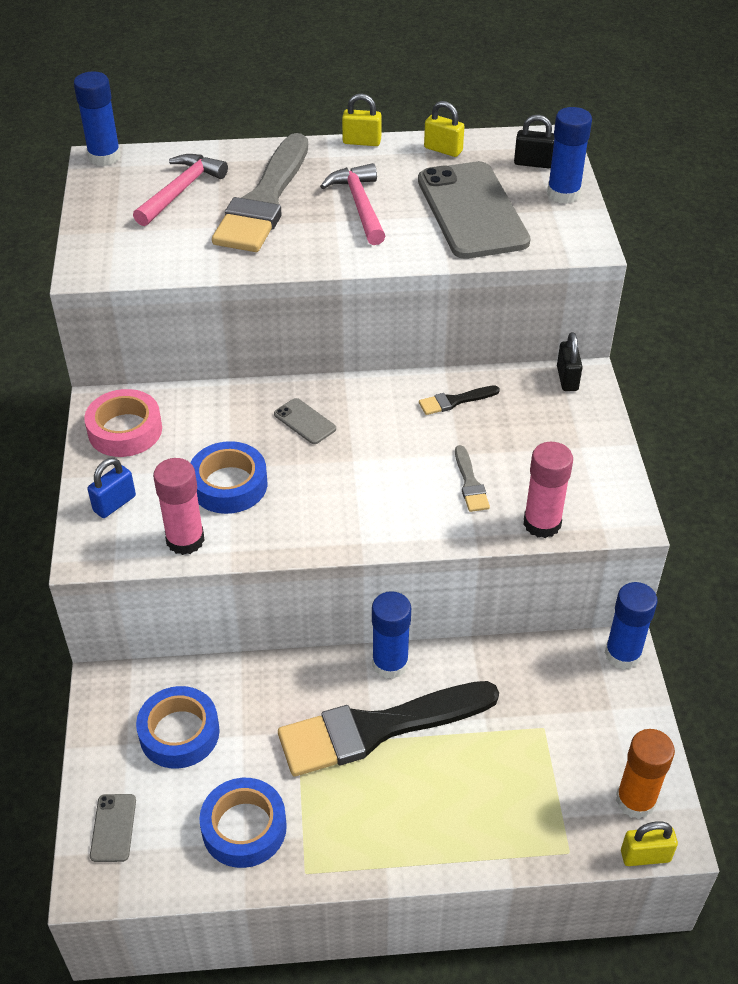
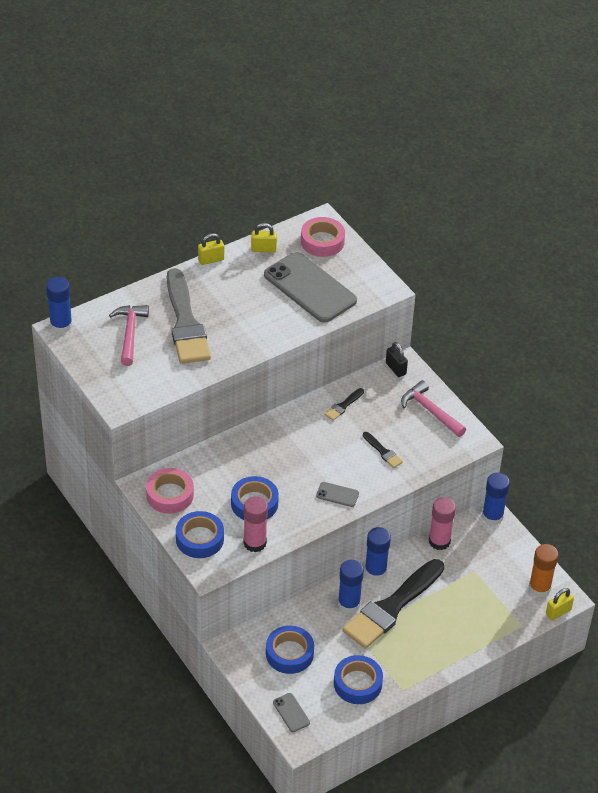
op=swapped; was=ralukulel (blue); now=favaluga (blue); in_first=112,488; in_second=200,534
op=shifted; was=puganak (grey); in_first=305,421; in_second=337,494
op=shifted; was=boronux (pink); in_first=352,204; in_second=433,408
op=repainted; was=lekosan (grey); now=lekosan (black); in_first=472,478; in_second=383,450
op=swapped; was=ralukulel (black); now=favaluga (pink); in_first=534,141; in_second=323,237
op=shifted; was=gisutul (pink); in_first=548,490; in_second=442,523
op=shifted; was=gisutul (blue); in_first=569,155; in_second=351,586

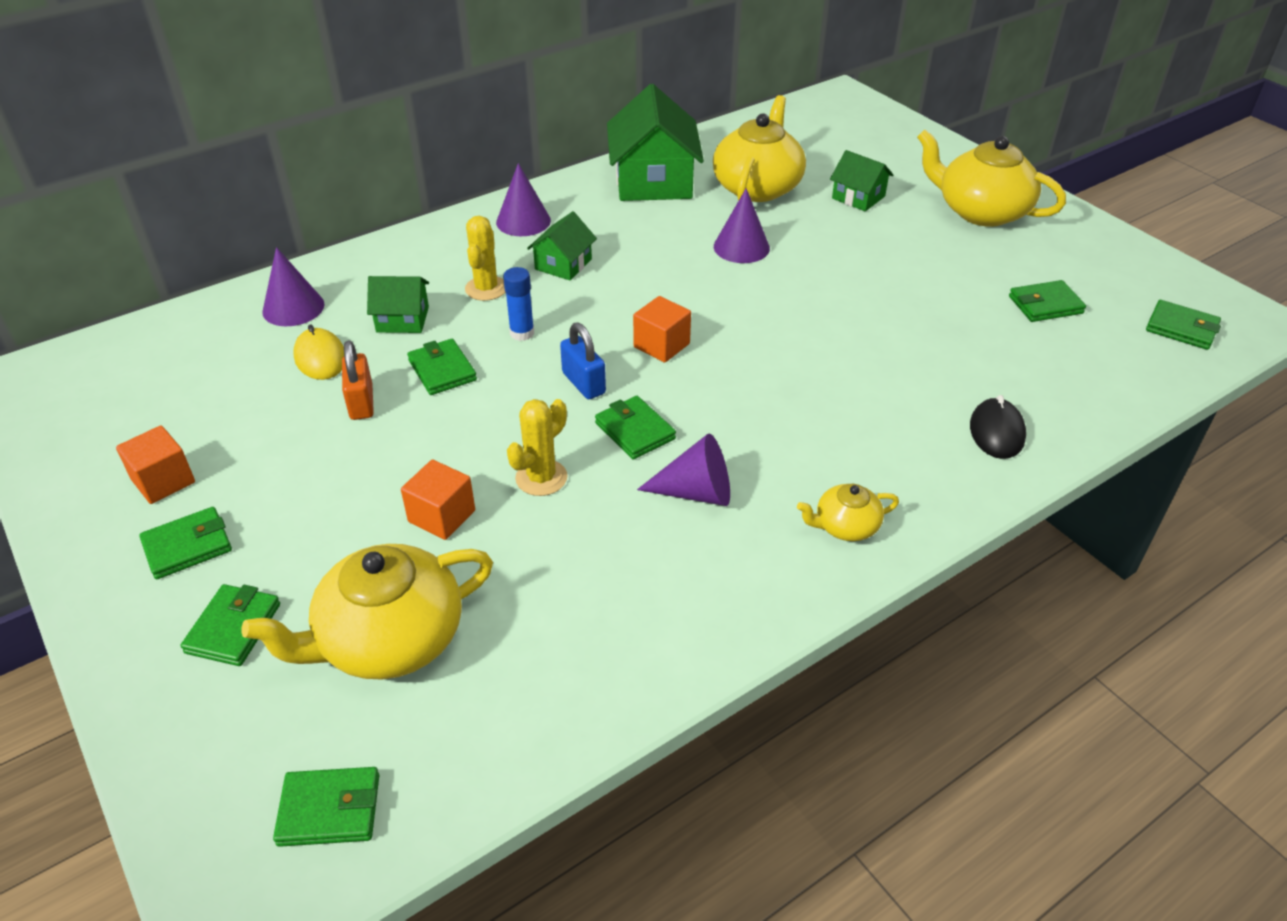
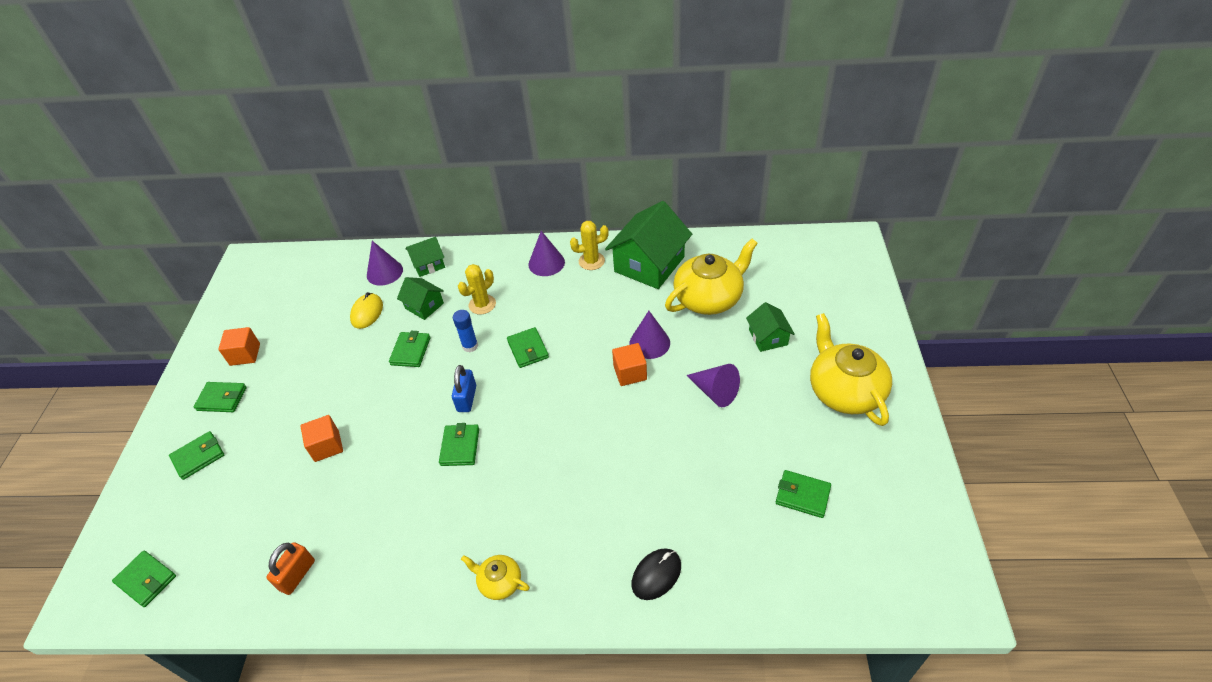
op=gone; was=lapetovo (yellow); in_first=367,611
op=shifted; was=ralukulel (orange); in_first=358,380; in_second=290,568
op=shifted; was=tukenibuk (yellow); in_first=537,447; in_second=589,245
op=shifted; was=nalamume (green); in_first=562,245; in_second=425,257
op=shifted; was=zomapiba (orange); in_first=662,329; in_second=629,364
op=shifted; was=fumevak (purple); in_first=683,470; in_second=713,385
op=shifted; was=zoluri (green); in_first=1183,325; in_second=528,347

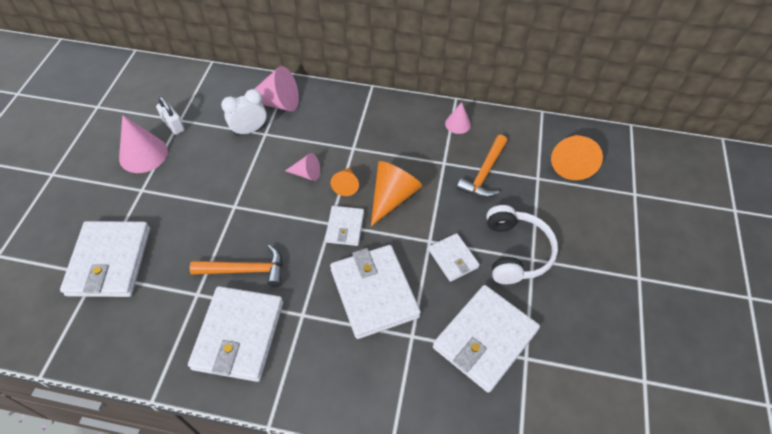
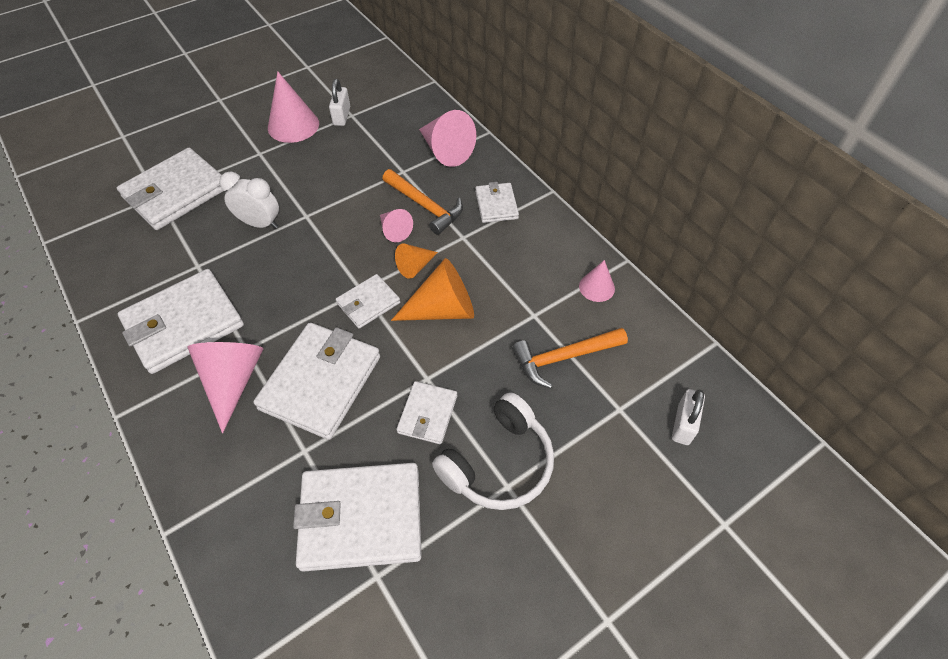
op=shifted; was=boronux (orange); in_first=236,266; in_second=422,202
op=shifted; was=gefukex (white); in_first=244,112; in_second=249,200
op=swapped; was=fumevak (orange); now=ralukulel (white); in_first=577,157; in_second=688,417
op=new; now=fumevak (pink); in_second=225,387
op=new; now=zoluri (white); in_second=497,202

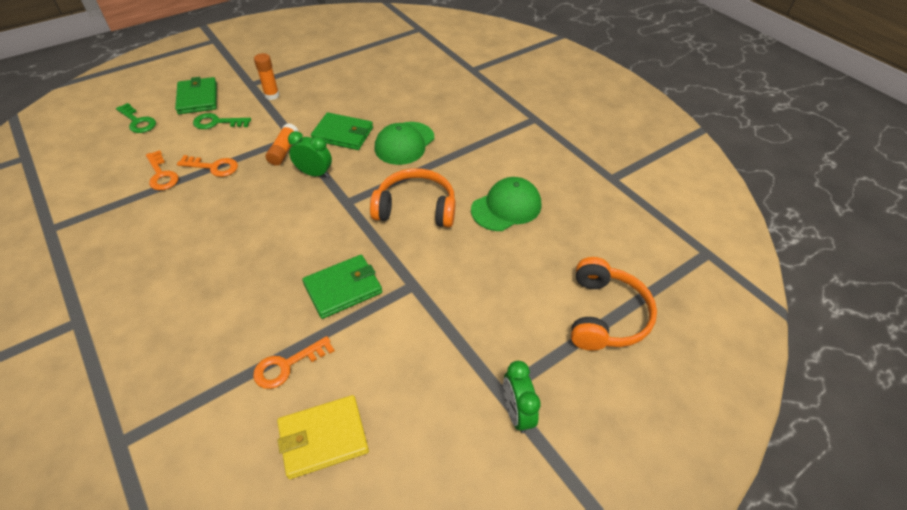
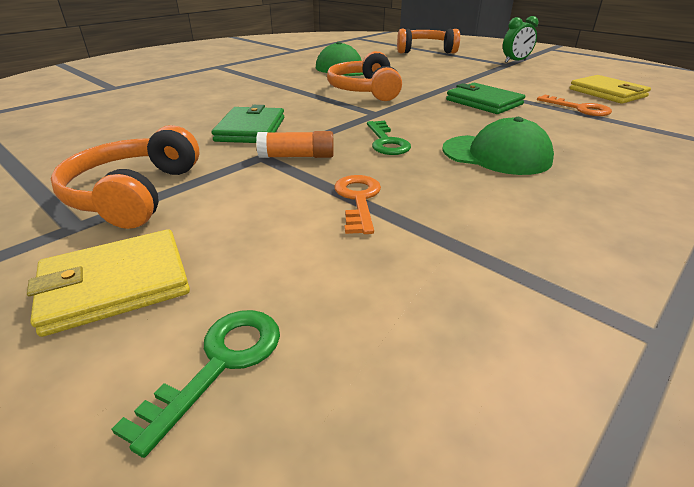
op=gone; was=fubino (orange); in_first=162,170
op=repainted; was=zoluri (green); now=zoluri (yellow); in_first=196,95; in_second=108,283
op=shifted; was=fubino (green); in_first=222,121; in_second=389,138
op=swapped; was=gisutul (orange); now=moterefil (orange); in_first=267,76; in_second=125,177
op=gone; was=gefukex (green); in_first=310,154
op=shifted; was=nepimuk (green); in_first=404,143; in_second=498,146

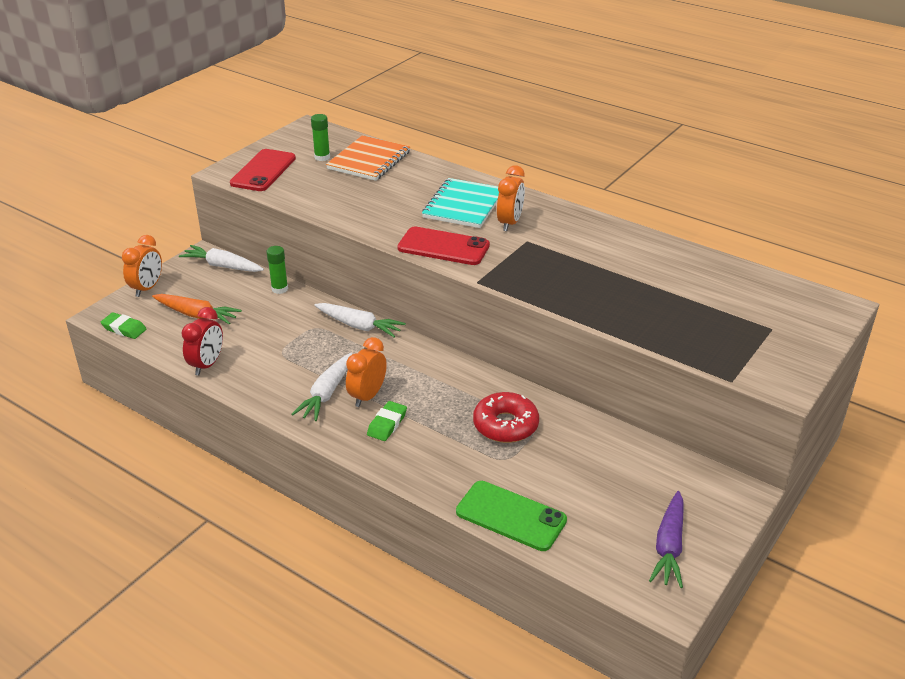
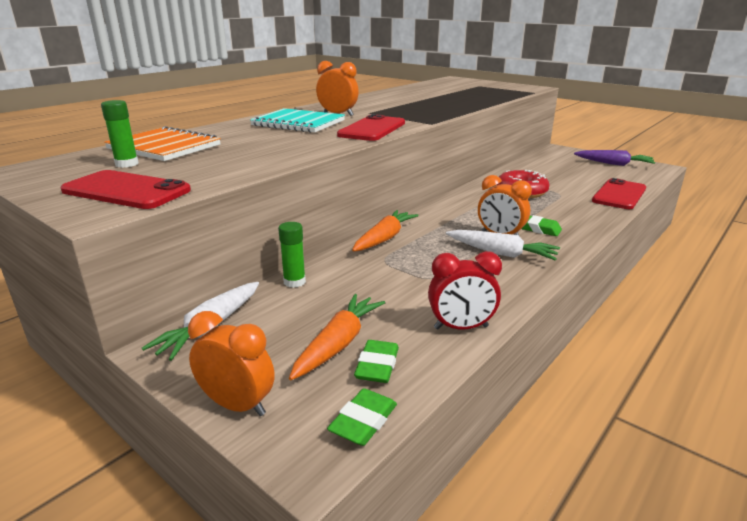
op=rotated; was=gefukex (red); in_first=202,341; in_second=465,290; clockwise=150
op=repainted; was=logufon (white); now=logufon (orange); in_first=360,320; in_second=385,231
op=repainted; was=puganak (green); now=puganak (red); in_first=511,516; in_second=619,193
op=new; now=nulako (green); in_second=376,361

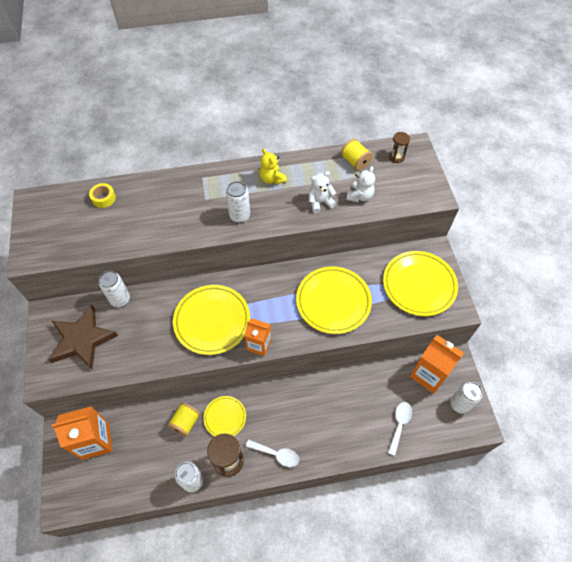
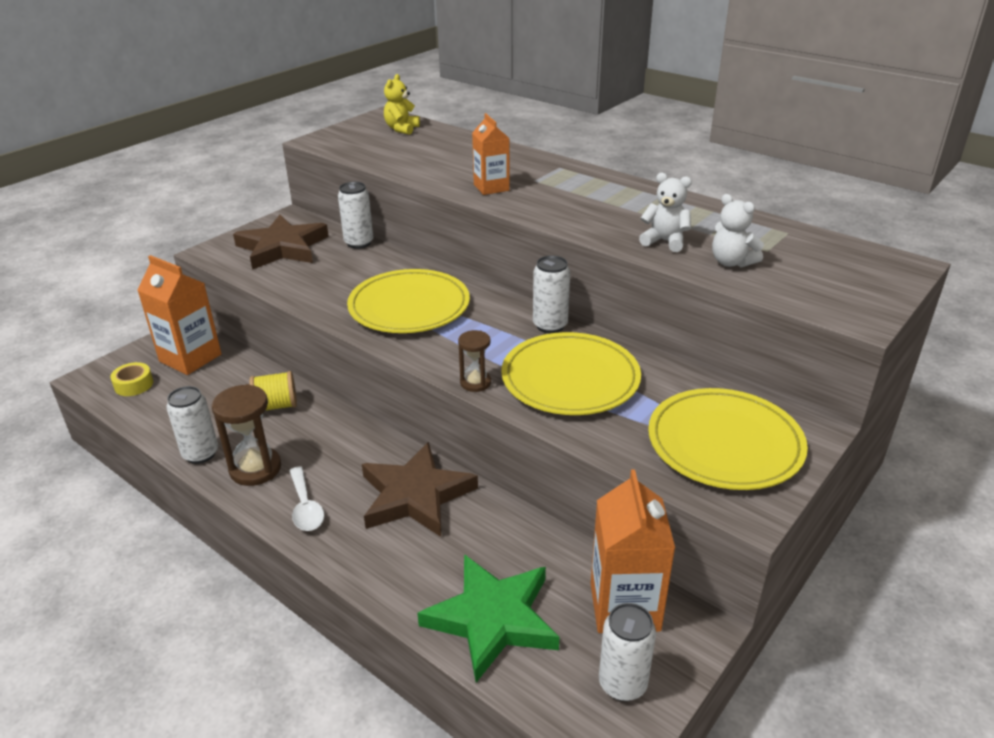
op=shifted; was=favaluga (yellow); in_first=102,195; in_second=131,379
op=gone; was=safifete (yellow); in_first=224,416
op=shifted; was=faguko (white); in_first=238,202; in_second=551,294
op=shifted; was=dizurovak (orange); in_first=257,337; in_second=491,154
op=shifted; was=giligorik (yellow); in_first=273,166; in_second=402,104
op=gone; was=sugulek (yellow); in_first=357,155
op=rotated; was=giligorik (white); in_first=360,184; in_second=738,230; clockwise=60
op=swapped; was=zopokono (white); now=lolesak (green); in_first=400,429; in_second=488,618
op=shifted; was=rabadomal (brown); in_first=399,147; in_second=474,361
op=new; now=lolesak (brown); in_second=420,489

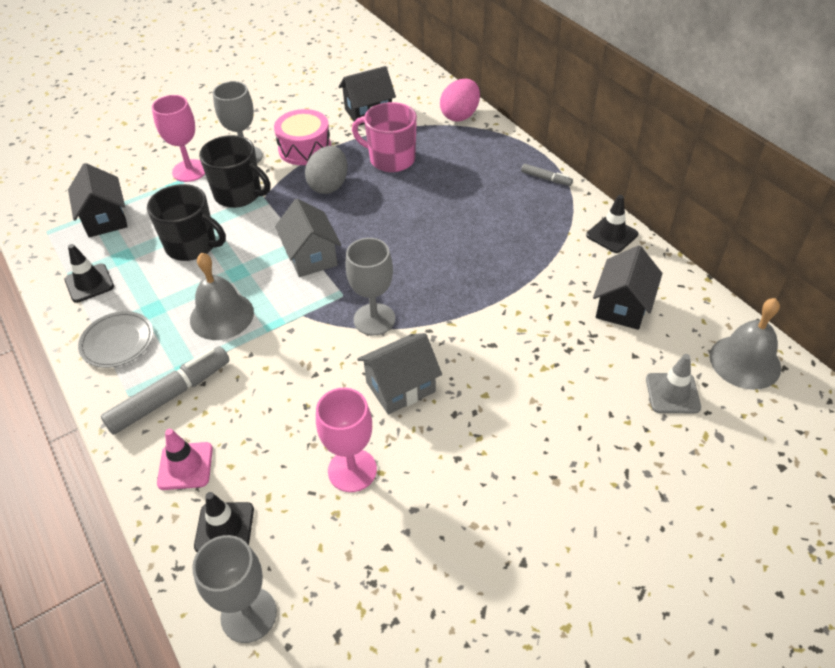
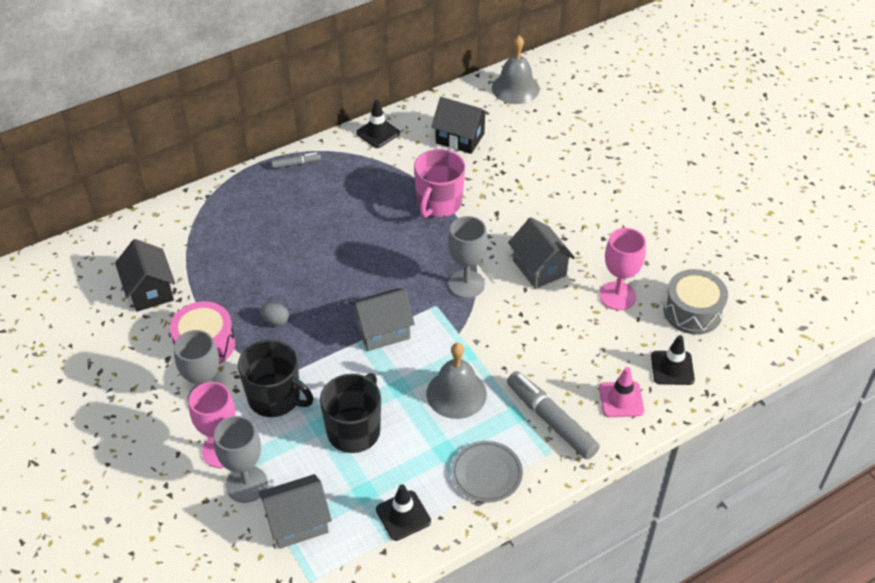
op=repainted; was=nalamume (black); now=nalamume (grey); in_first=98,200; in_second=295,511
op=shifted; was=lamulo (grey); in_first=234,589; in_second=241,459
op=rotated; was=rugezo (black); in_first=234,171; in_second=275,378; clockwise=90
op=scaled; was=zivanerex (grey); in_first=326,170; in_second=274,314; ratio=0.53
op=shifted; was=rugezo (pink); in_first=384,137; in_second=439,183
op=gone; was=zivanerex (pink); in_first=460,100
op=rotated; was=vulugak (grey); in_first=547,175; in_second=296,160; clockwise=45
op=gone; was=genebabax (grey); in_first=673,383
op=new; now=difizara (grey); in_second=696,302

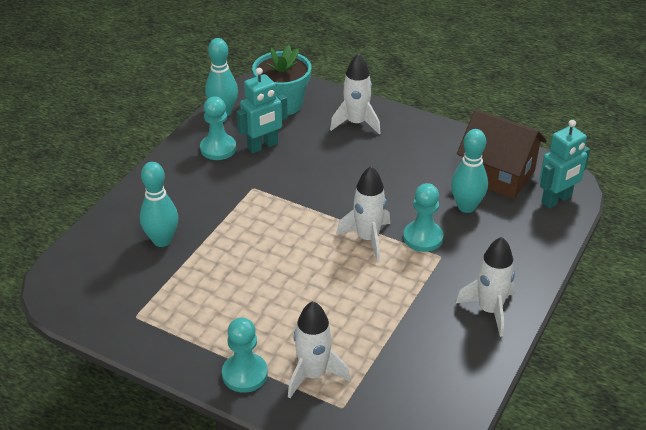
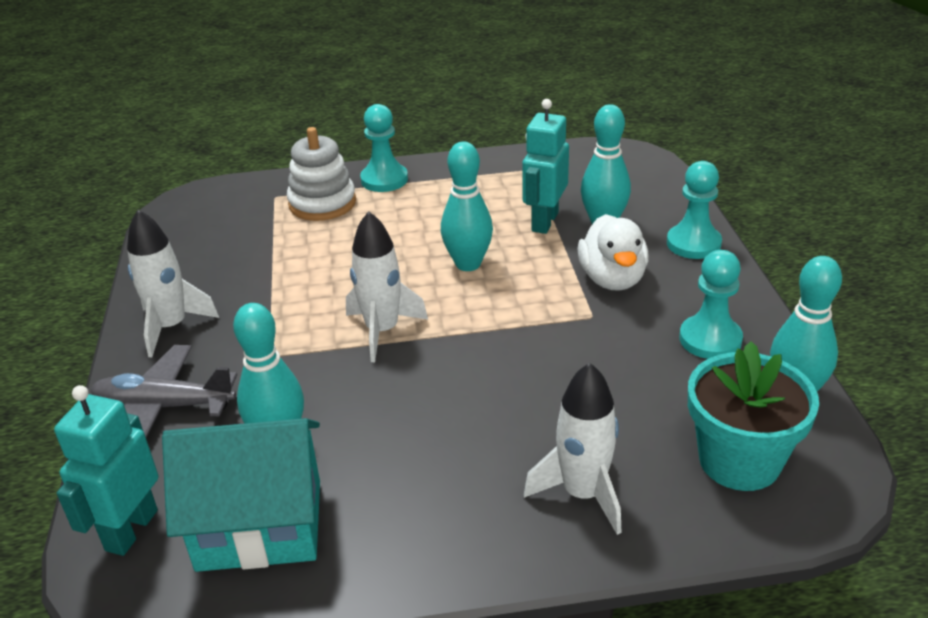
op=shifted; was=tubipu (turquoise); in_first=262,110; in_second=545,166
op=swapped; was=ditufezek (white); now=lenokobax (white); in_first=319,349; in_second=321,174
op=shifted; was=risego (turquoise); in_first=423,217; in_second=694,210
op=repainted; was=nalamume (brown); now=nalamume (turquoise); in_first=502,154; in_second=241,495
op=new; now=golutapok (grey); in_second=163,391
op=new; now=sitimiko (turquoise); in_second=467,206
op=new; now=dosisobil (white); in_second=613,252

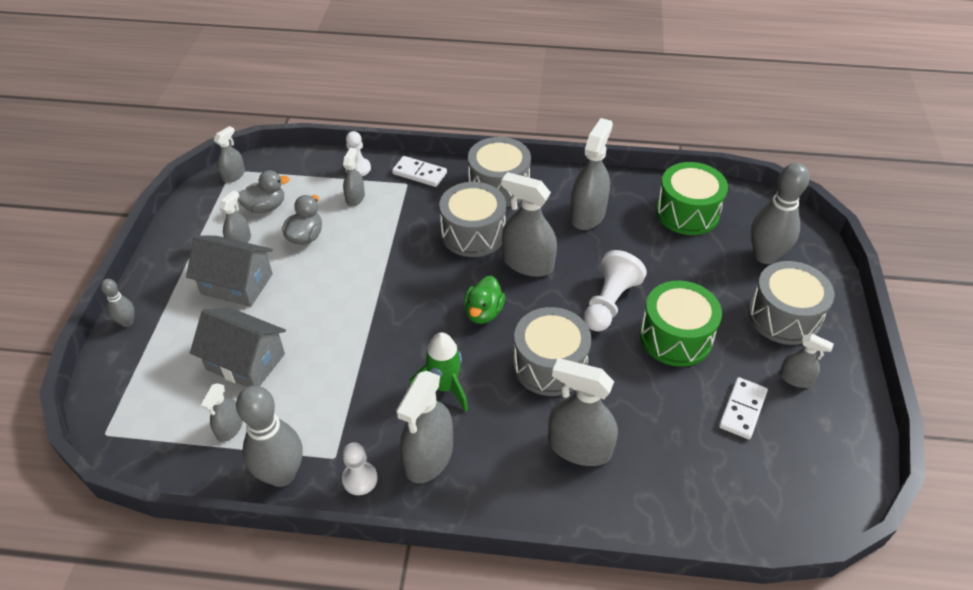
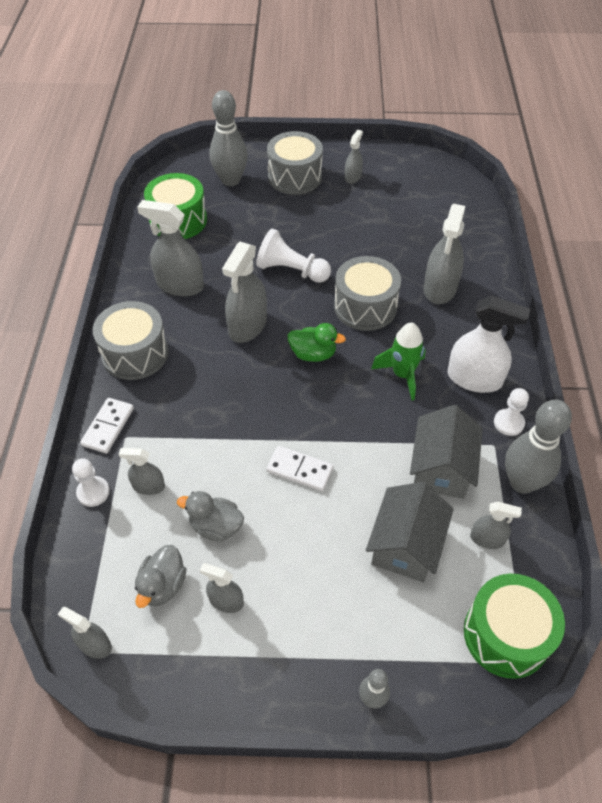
op=shifted; was=nalamume (grey); in_first=229,271; in_second=446,452
op=rotated; was=dosisobil (grey); in_first=264,191; in_second=161,576; clockwise=-135
op=repainted; was=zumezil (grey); now=zumezil (white); in_first=424,427; in_second=489,344
op=gone; was=difizara (grey); in_first=472,219
op=shifted; was=difizara (green); in_first=681,324; in_second=514,626
op=shifted; was=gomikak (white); in_first=743,408; in_second=299,468

